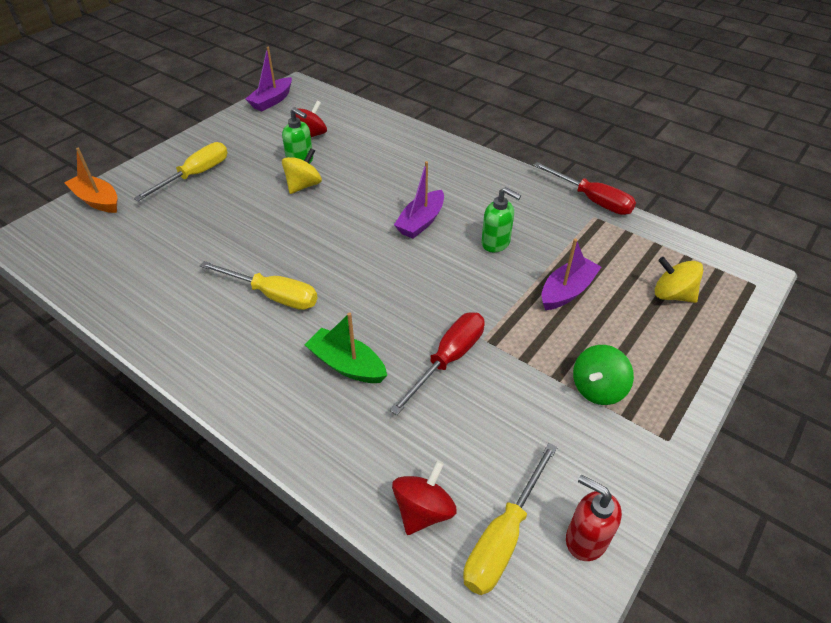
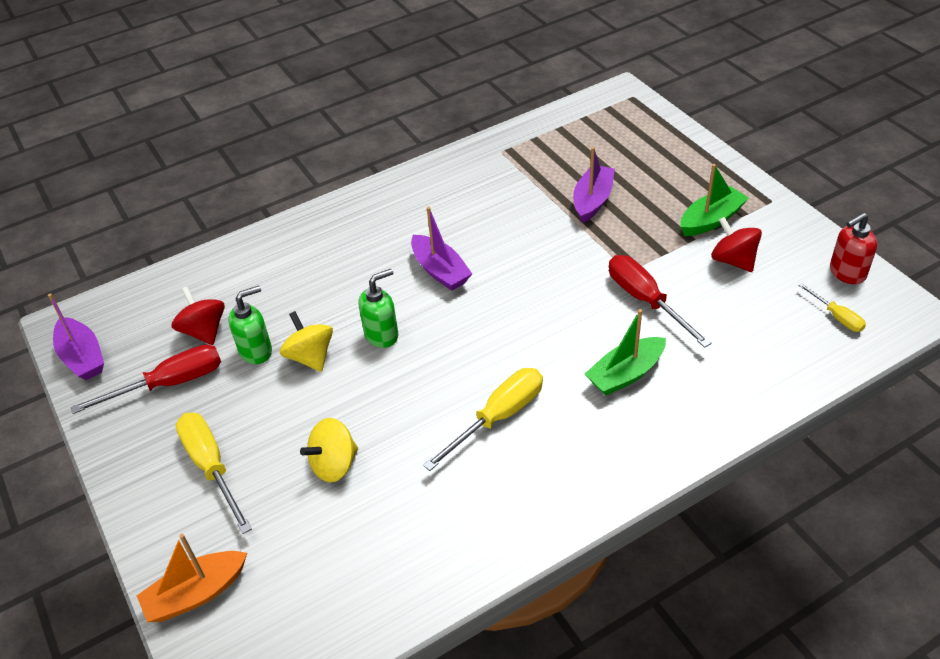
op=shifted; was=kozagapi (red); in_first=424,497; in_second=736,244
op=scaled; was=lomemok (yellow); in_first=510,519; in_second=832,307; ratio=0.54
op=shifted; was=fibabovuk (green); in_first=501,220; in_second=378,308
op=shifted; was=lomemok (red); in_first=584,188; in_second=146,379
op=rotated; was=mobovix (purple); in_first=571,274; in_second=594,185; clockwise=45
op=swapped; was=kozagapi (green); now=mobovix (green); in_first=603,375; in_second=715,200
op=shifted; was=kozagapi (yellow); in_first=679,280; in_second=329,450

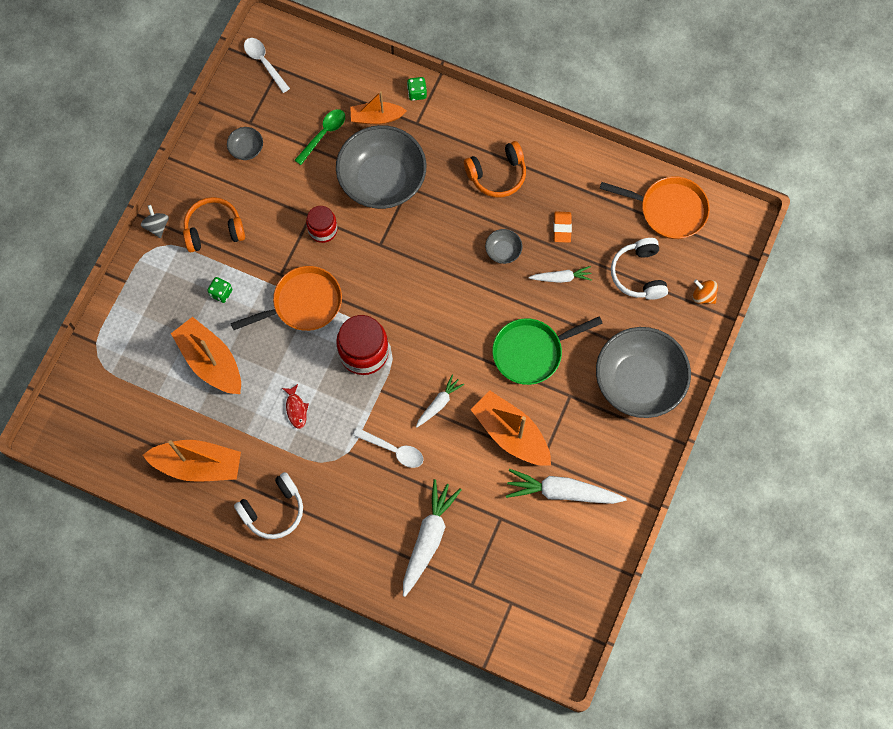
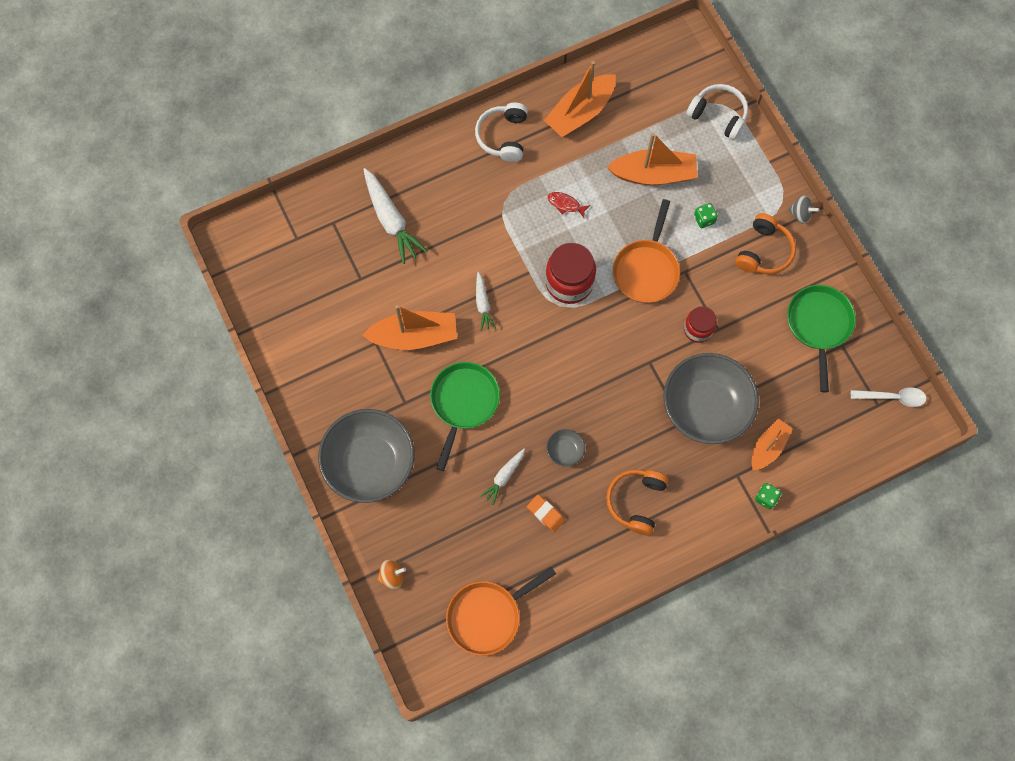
op=swapped; was=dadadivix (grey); now=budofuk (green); in_first=245,143; in_second=821,338
op=gone; was=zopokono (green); in_first=320,137
op=gone; was=zopokono (white); in_first=388,447
op=gone; was=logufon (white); in_first=566,486
op=shifted; was=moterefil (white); in_first=639,269; in_second=717,112

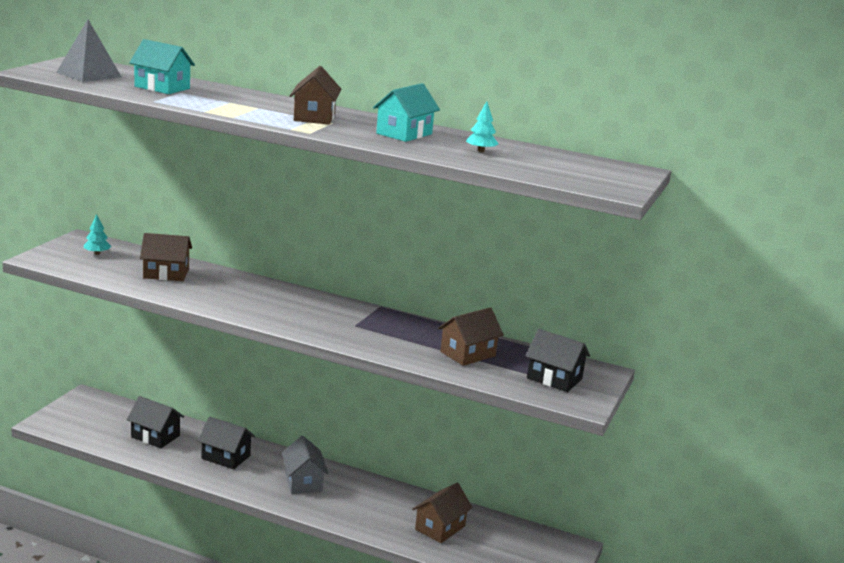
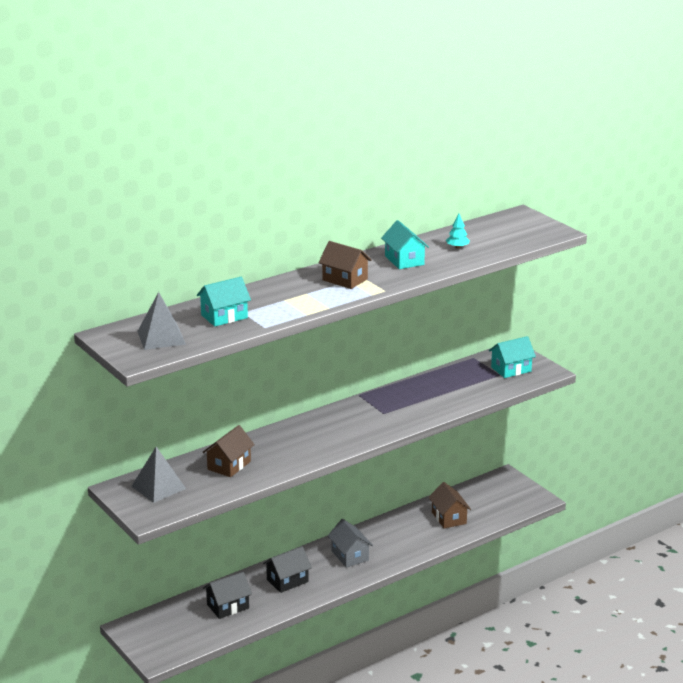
op=swapped; was=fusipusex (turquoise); now=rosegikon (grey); in_first=97,234; in_second=158,475
op=rotated; was=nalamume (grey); in_first=305,465; in_second=350,543; clockwise=45
op=gone; was=nalamume (brown); in_first=471,336
op=repainted; was=nalamume (black); now=nalamume (turquoise); in_first=557,360; in_second=512,357

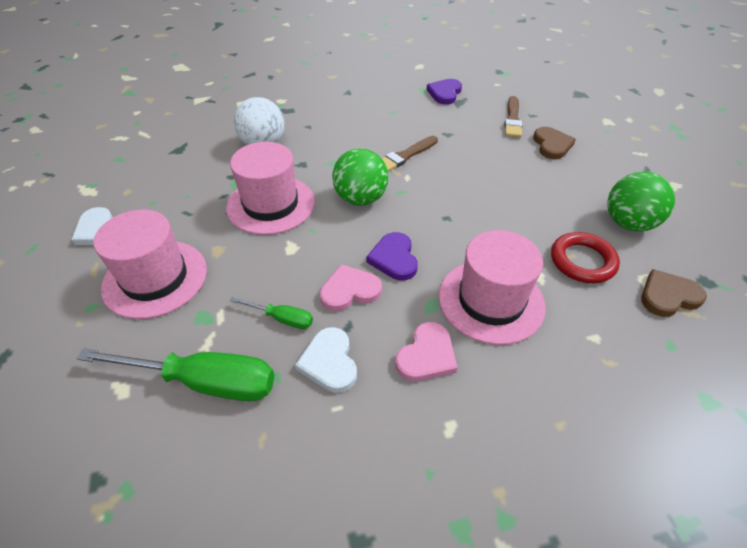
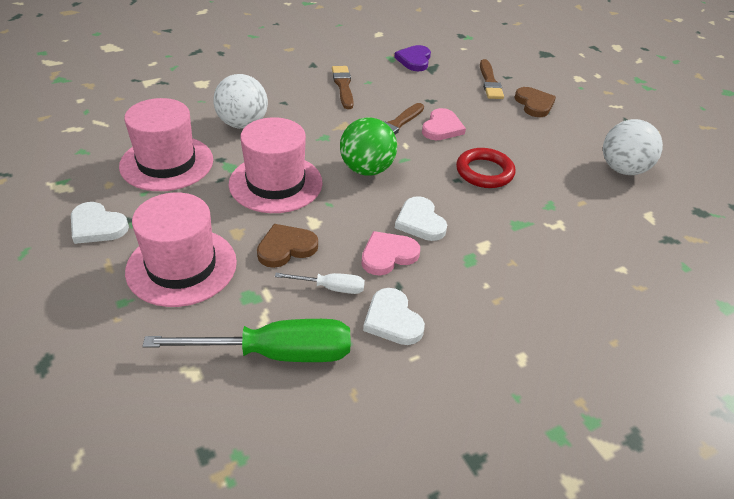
op=repainted; was=lomemok (green); now=lomemok (white); in_first=271,313; in_second=320,283
op=repainted; was=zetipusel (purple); now=zetipusel (white); in_first=392,256; in_second=421,218
op=shifted; was=zetipusel (pink); in_first=426,351; in_second=444,124
op=shifted; was=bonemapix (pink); in_first=492,287; in_second=166,144
op=shifted; was=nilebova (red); in_first=585,257; in_second=486,168
op=repainted; was=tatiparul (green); now=tatiparul (white); in_first=641,202; in_second=633,147
op=shifted; was=zetipusel (brown); in_first=674,293; in_second=287,246
op=new; now=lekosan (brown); in_second=343,87

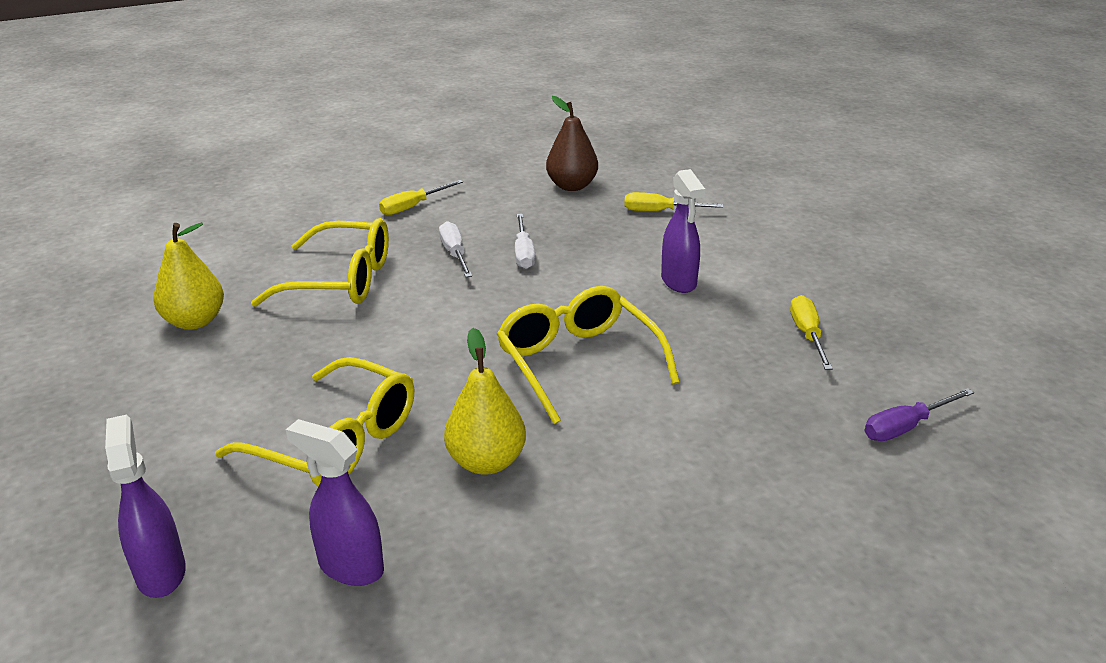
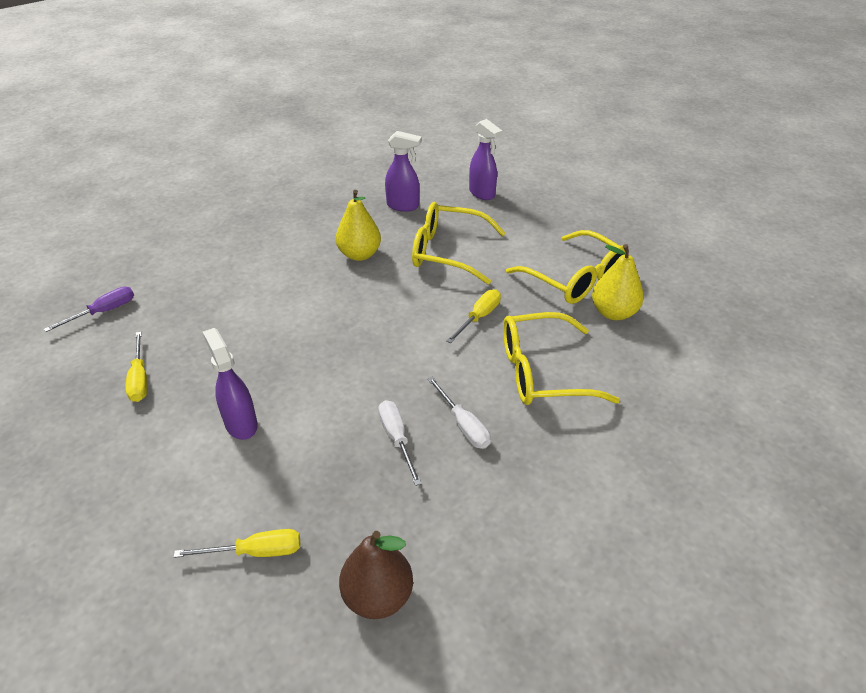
op=shifted; was=lomemok (yellow); in_first=421,197; in_second=473,316
op=shifted; was=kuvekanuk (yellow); in_first=588,355; in_second=565,267

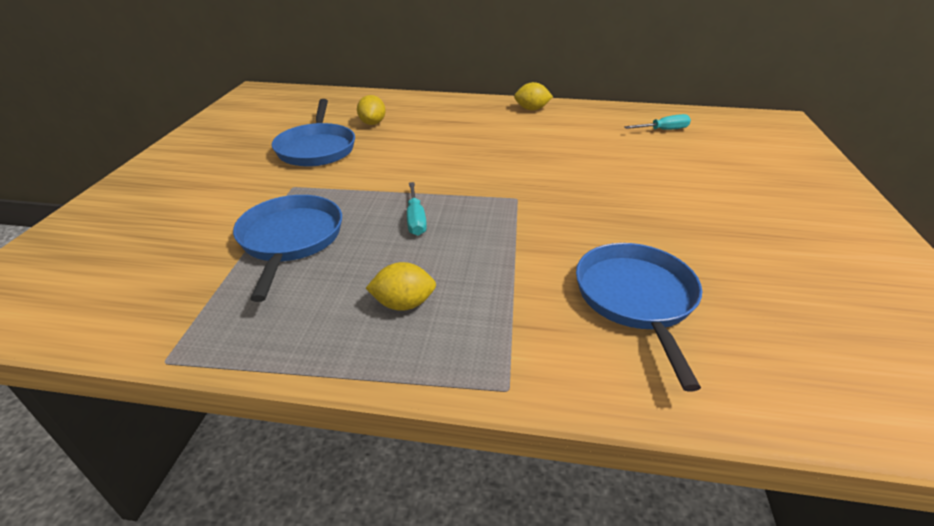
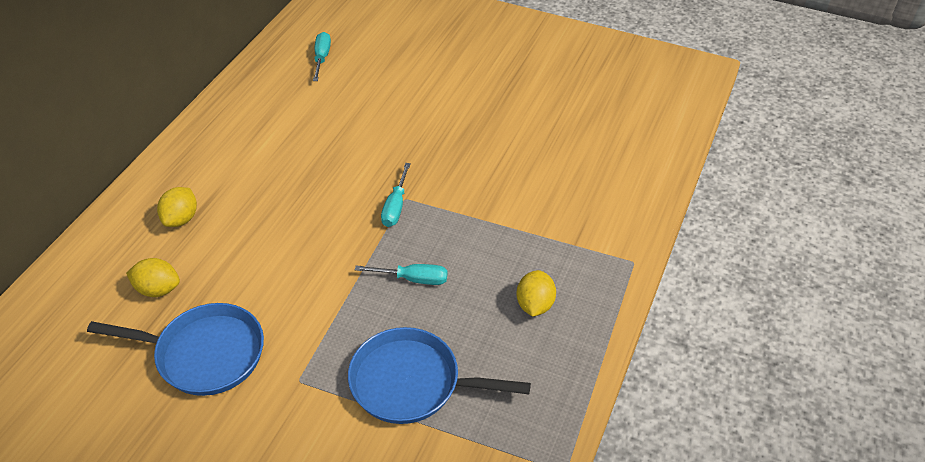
op=shifted; was=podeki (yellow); in_first=533,96; in_second=177,207
op=gone; was=budofuk (blue); in_first=639,317
op=new; now=lomemok (turquoise); in_second=396,195

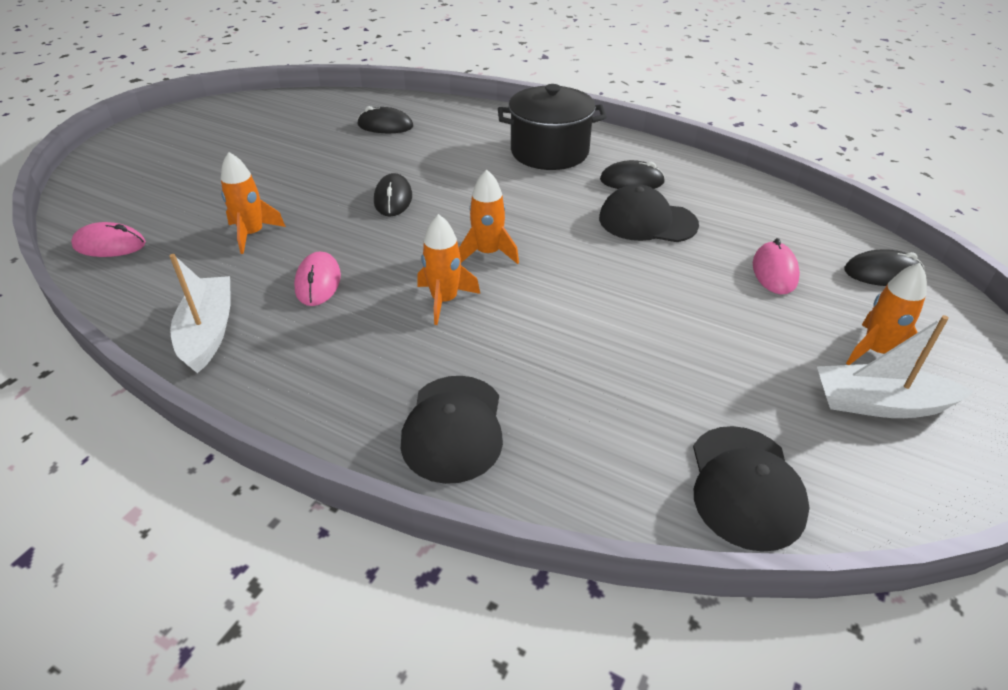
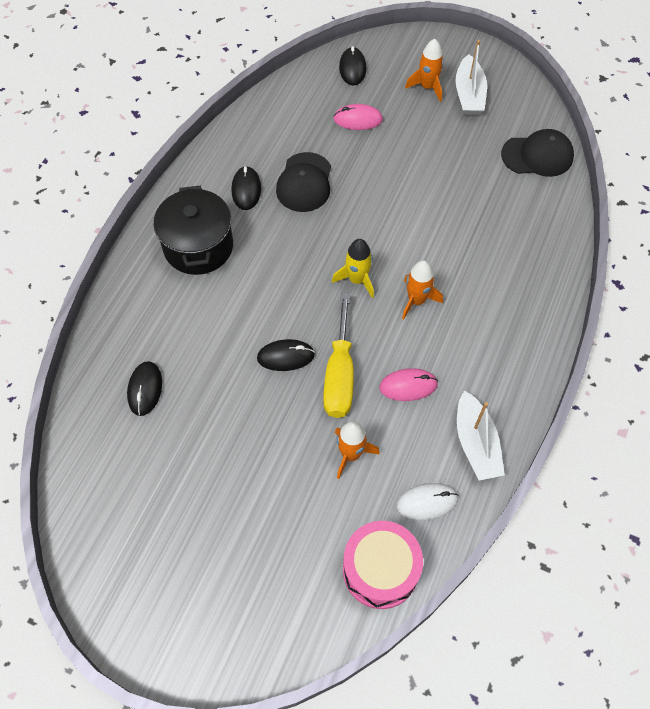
op=swapped; was=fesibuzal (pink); now=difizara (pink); in_first=108,239; in_second=383,565
op=rotated; was=mobovix (white); in_first=200,313; in_second=481,435; clockwise=-90
op=gone; was=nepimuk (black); in_first=452,430
op=repainted; was=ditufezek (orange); now=ditufezek (yellow); in_first=489,216; in_second=353,268
op=new; now=lomemok (yellow); in_second=338,355
op=new; now=fesibuzal (white); in_second=428,501

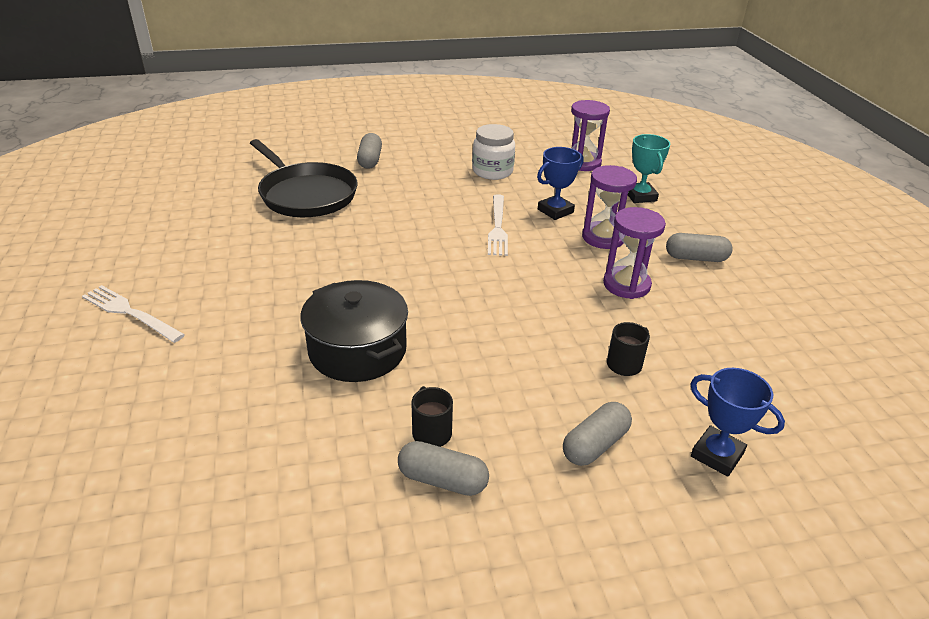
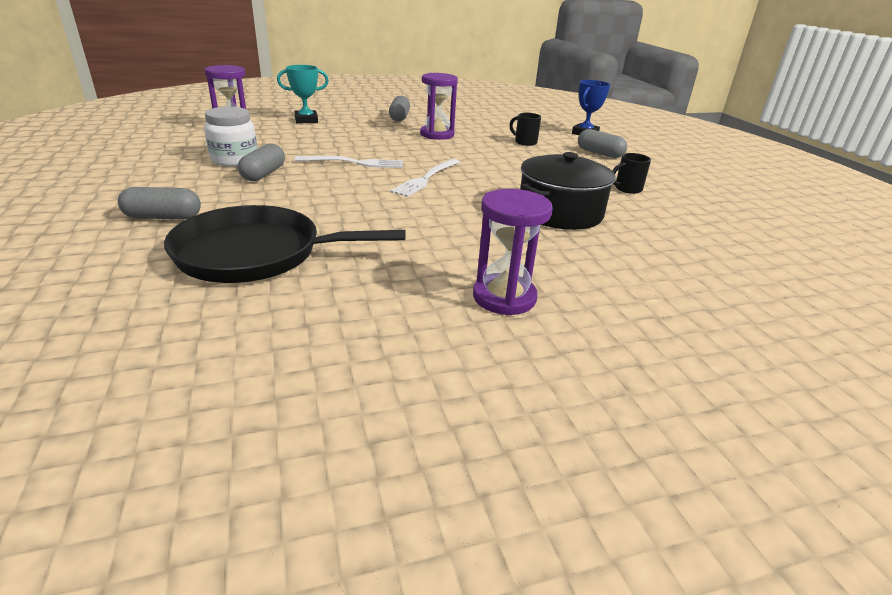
op=shifted; was=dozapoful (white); in_first=133,314; in_second=425,178
op=rotated; was=budofuk (black); in_first=304,178; in_second=285,244; clockwise=-135
op=shifted; was=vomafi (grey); in_first=443,468; in_second=261,162
op=gone; was=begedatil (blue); in_first=560,183
op=shifted; was=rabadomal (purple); in_first=609,207; in_second=513,252

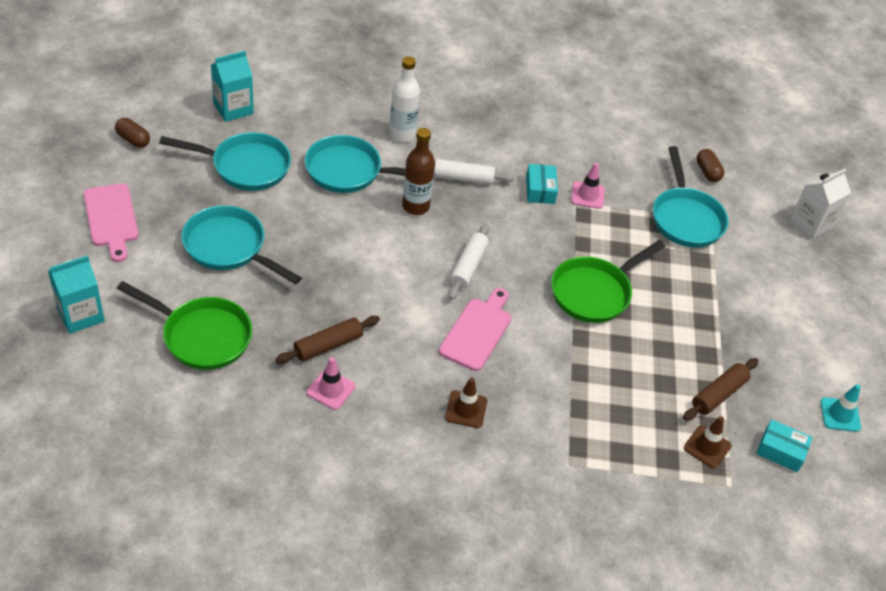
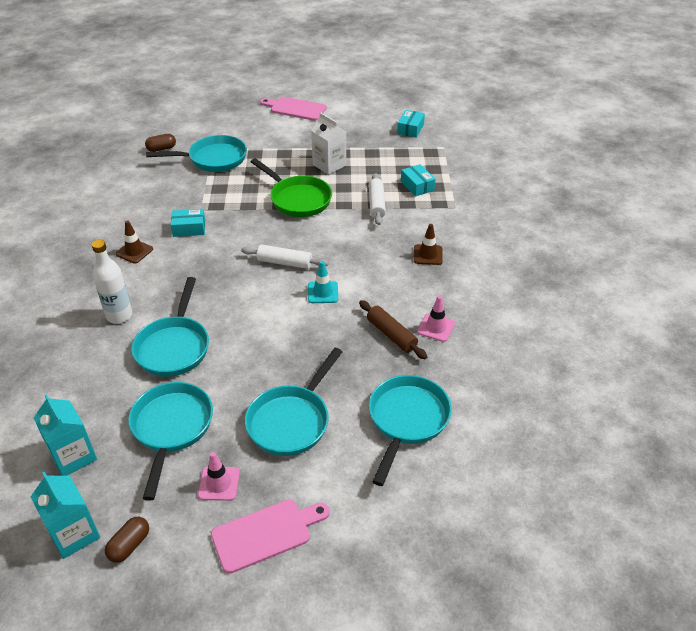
op=shifted; was=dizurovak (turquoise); in_first=76,294; in_second=65,515
op=repainted; was=budofuk (green); now=budofuk (turquoise); in_first=184,325; in_second=410,430
op=gone; was=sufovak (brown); in_first=418,171
op=shifted; was=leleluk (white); in_first=474,172; in_second=377,199
op=shifted; was=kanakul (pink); in_first=475,329; in_second=293,109
op=shifted; was=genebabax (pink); in_first=588,186; in_second=219,476
op=gone; was=leleluk (brown); in_first=720,389
op=shifted; was=genebabax (brown); in_first=707,442; in_second=134,242
op=shifted; was=dizurovak (white); in_first=820,204; in_second=328,144
op=shifted; was=genebabax (turquoise); in_first=840,408; in_second=323,282
op=new; now=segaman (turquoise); in_second=418,180

